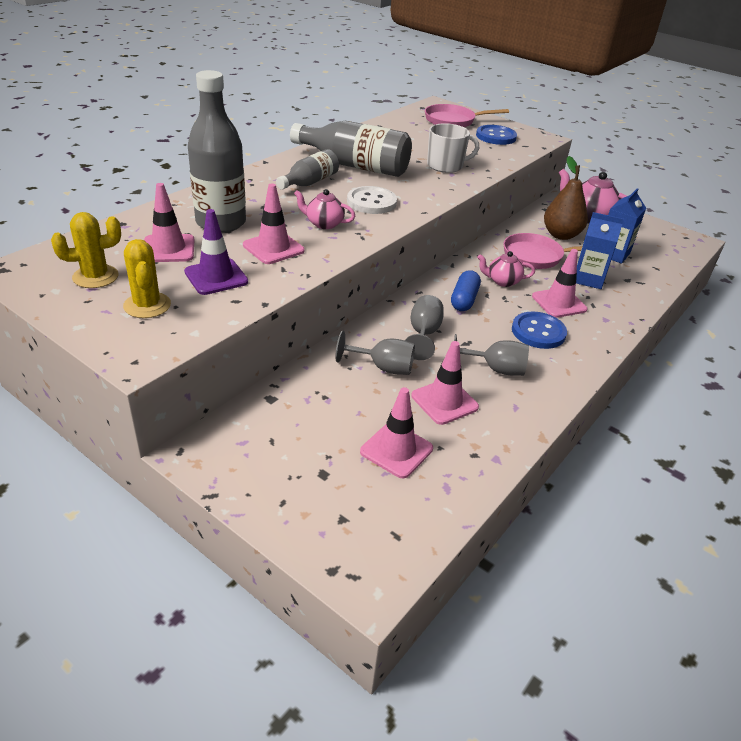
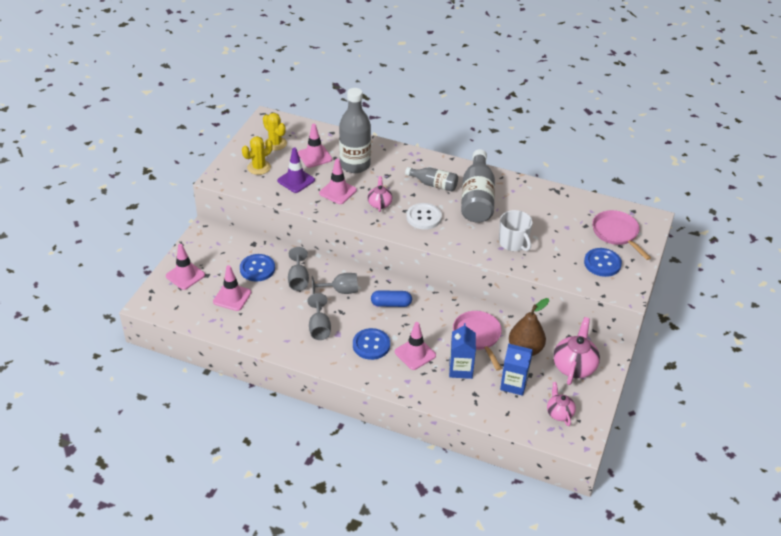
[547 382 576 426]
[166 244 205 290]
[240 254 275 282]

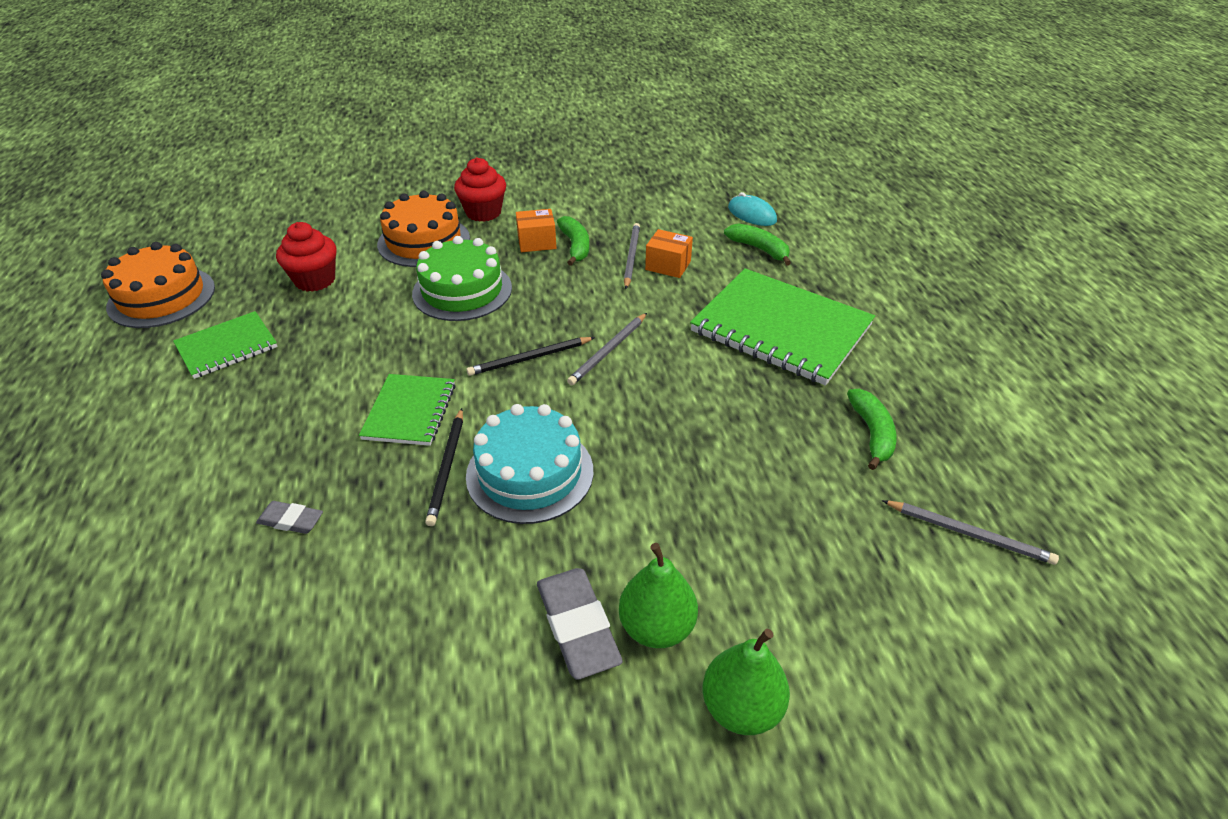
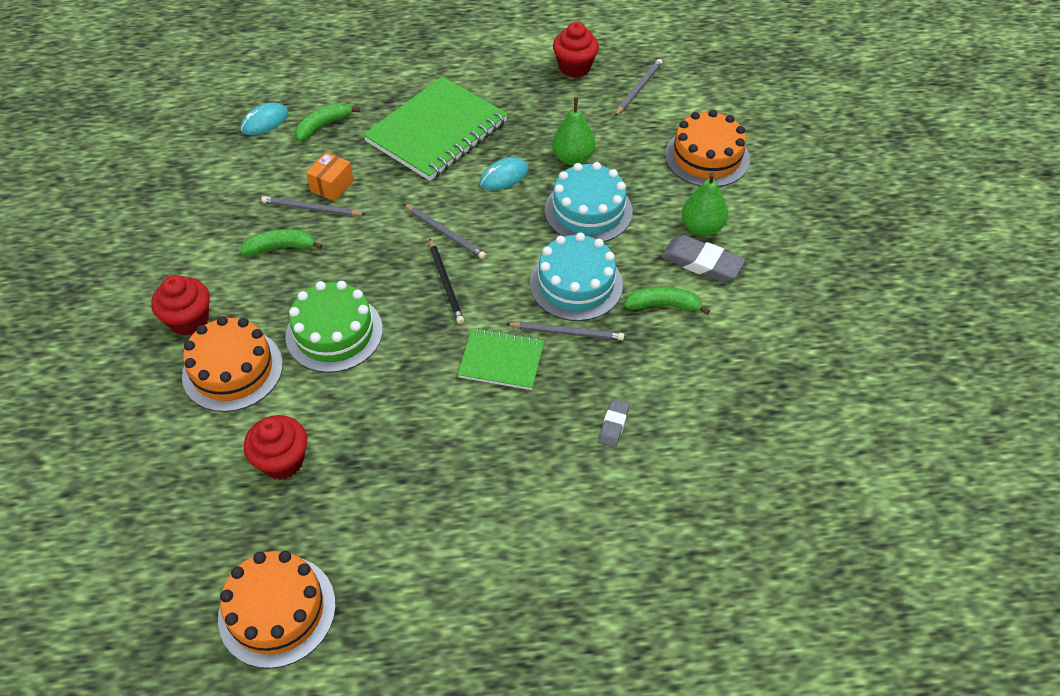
[516 209 556 252] (first image)
[173 311 278 379] (first image)
[624 287 710 315]
[506 322 624 340]
[661 235 745 282]
[552 97 596 165]
[553 22 599 78]
[665 110 750 187]
[480 157 528 191]
[545 162 633 242]

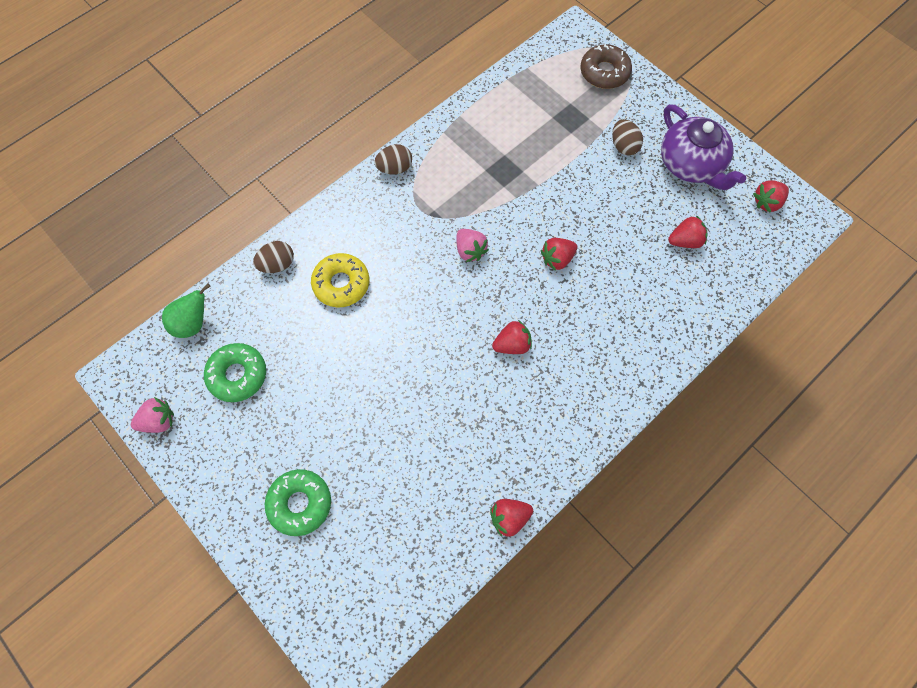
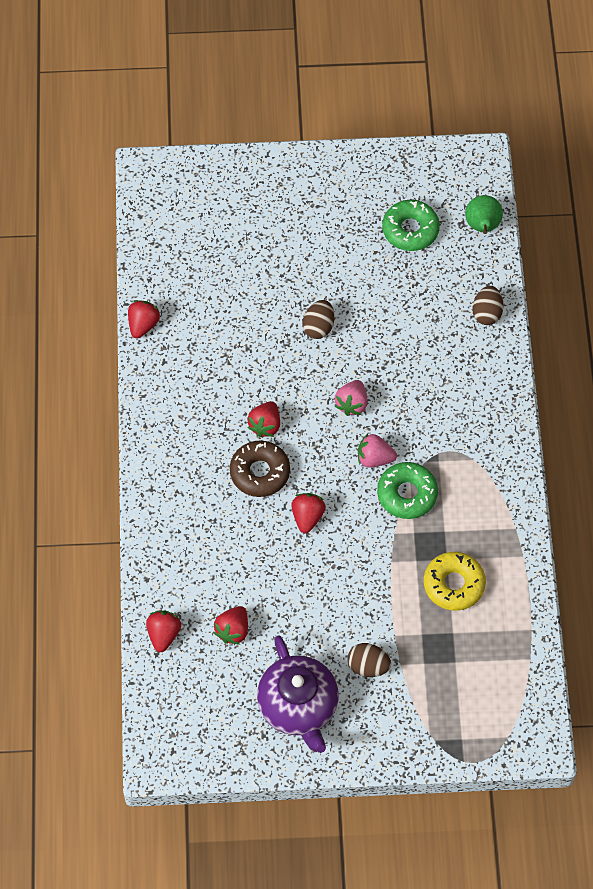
[230 440 290 497]
[257 635 339 753]
[302 300 334 339]
[146 611 181 652]
[424 552 486 611]
[335 380 368 416]
[377 462 438 519]

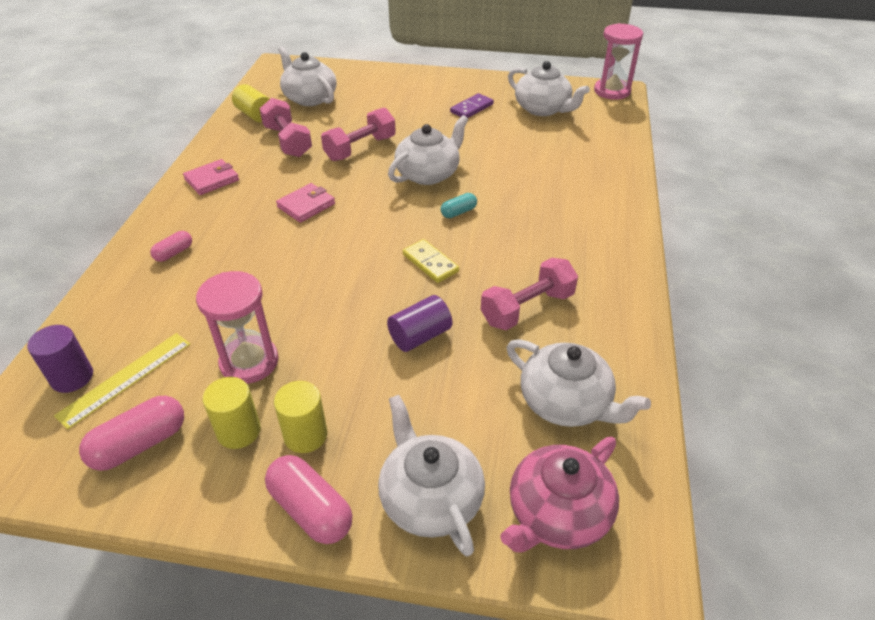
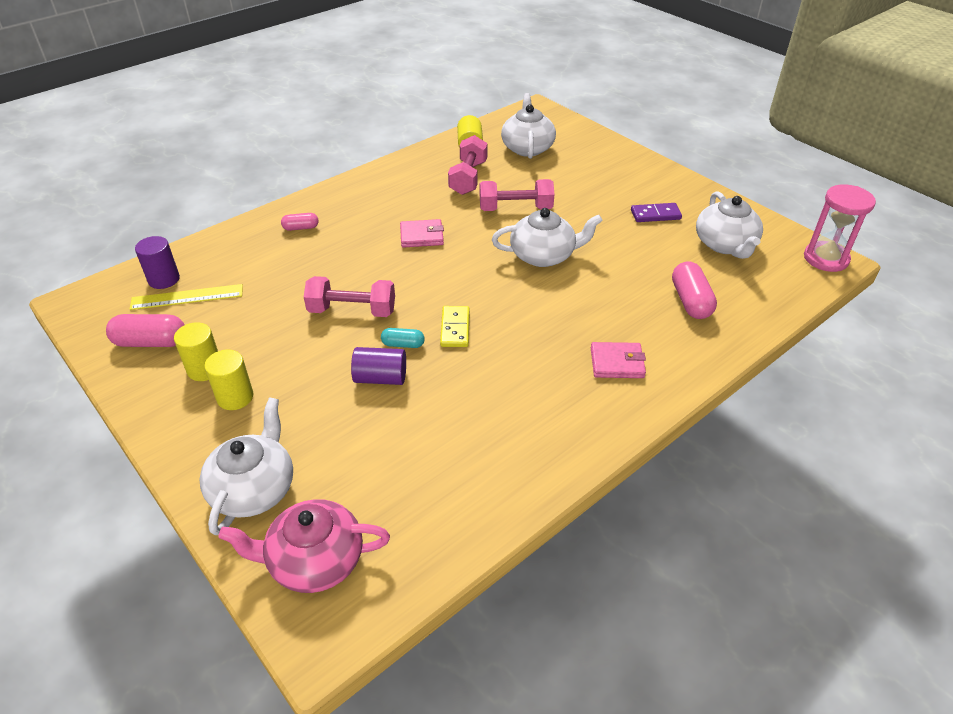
[591 342 646 378]
[381 328 425 348]
[304 276 395 317]
[196 271 278 384] (first image)
[507 339 651 427] (first image)
[672 261 717 319]

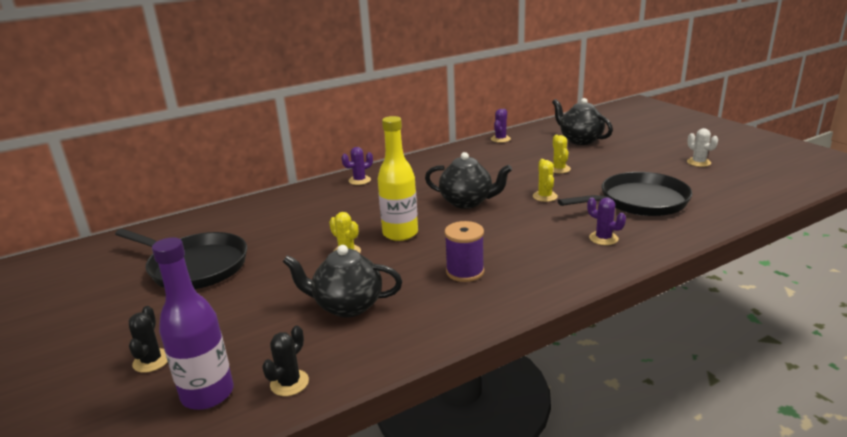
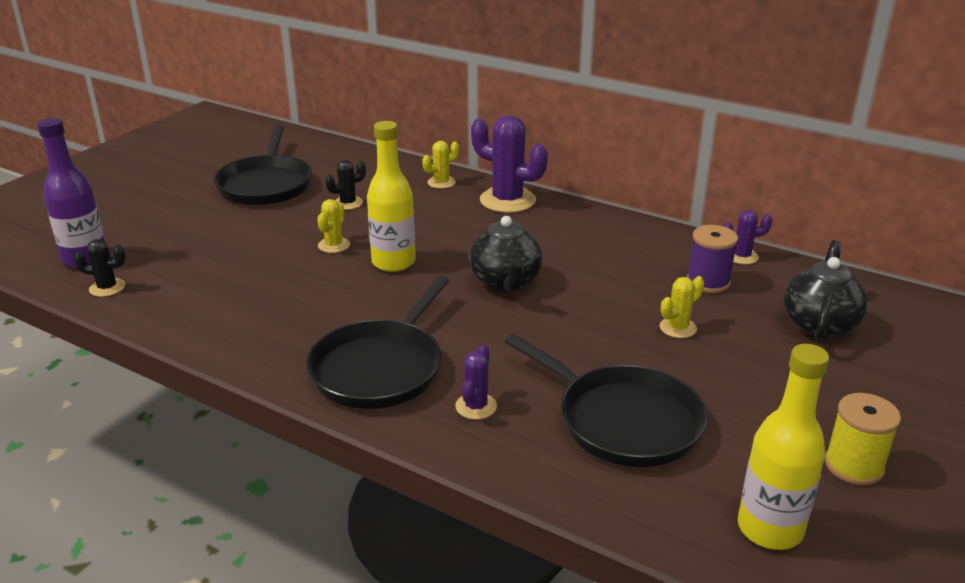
[825 393 901 485]
[471 115 548 213]
[422 141 459 189]
[687 225 738 293]
[283 245 402 318] (first image)
[325 160 366 210]
[306 276 449 409]
[738 344 829 550]

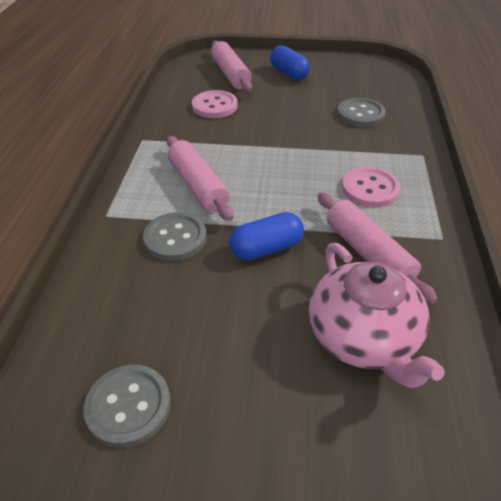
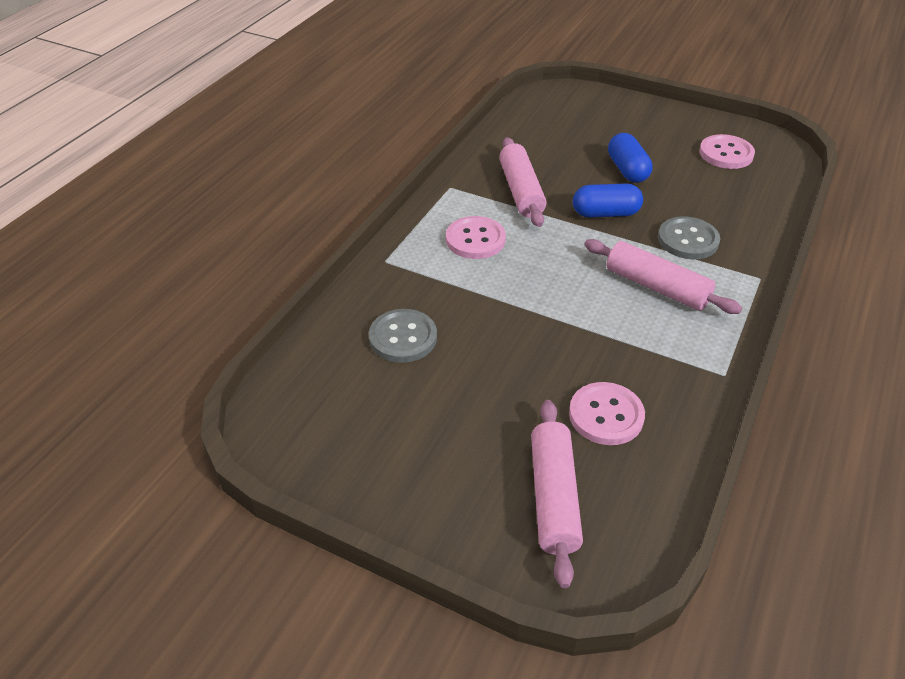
[608 133 653 183]
[584 239 742 314]
[309 243 445 388] (first image)
[699 134 755 169]

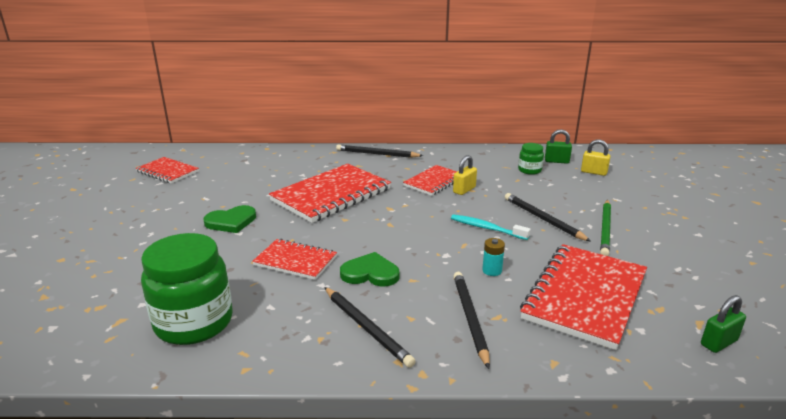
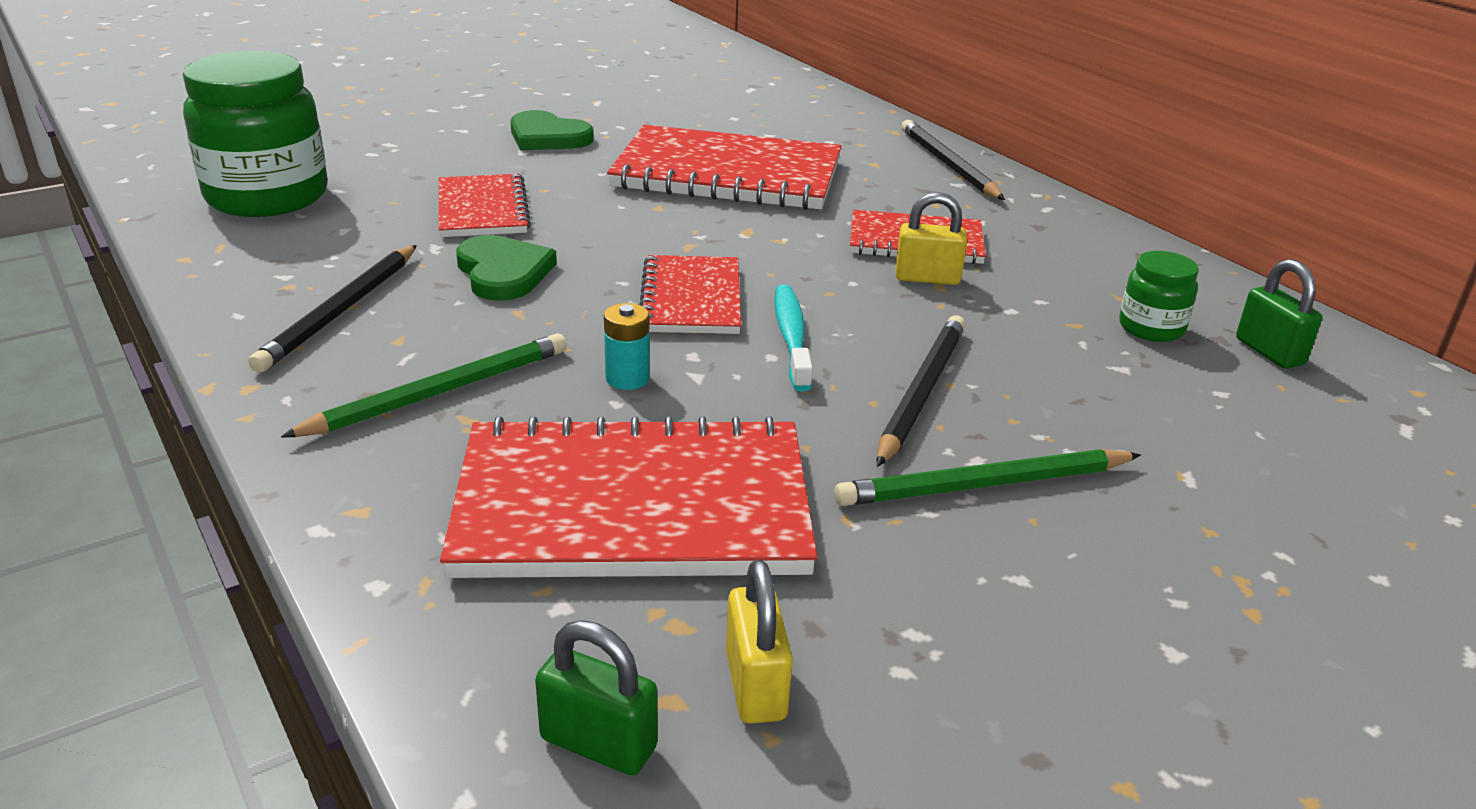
[726 560 793 724]
[639 255 741 334]
[281 333 567 437]

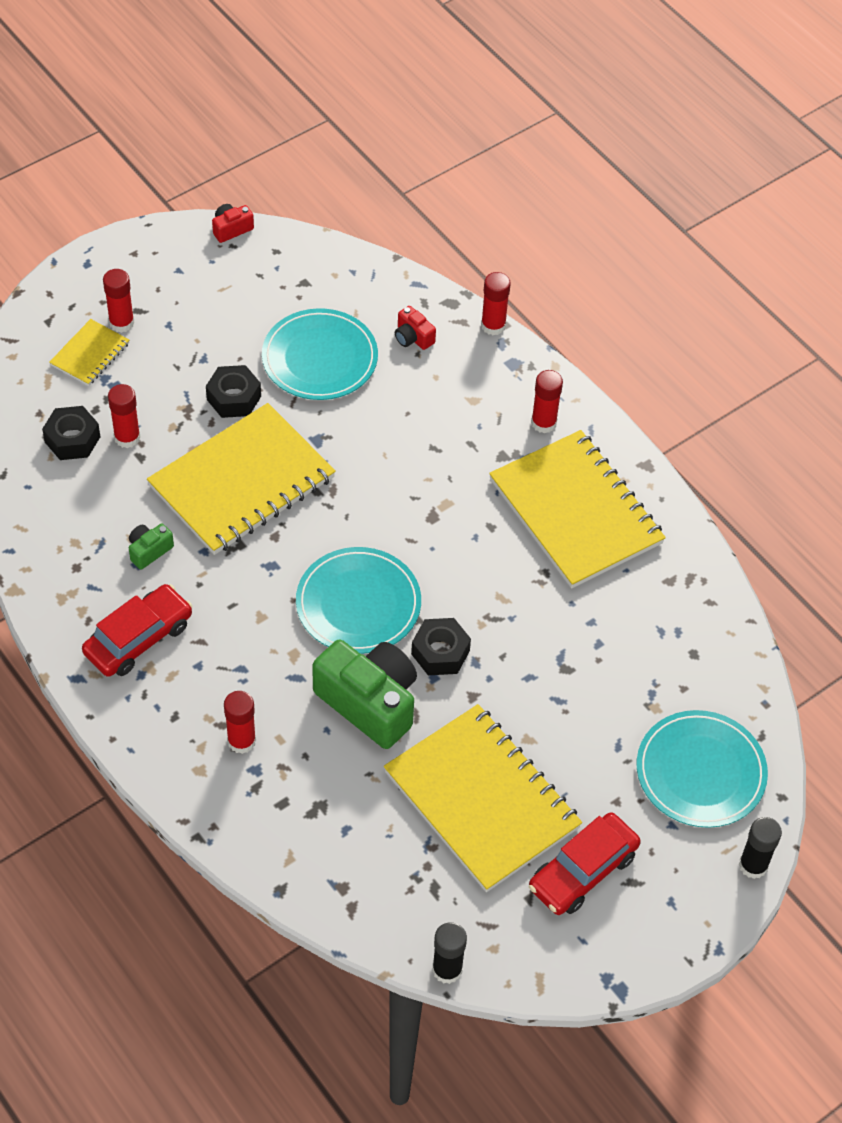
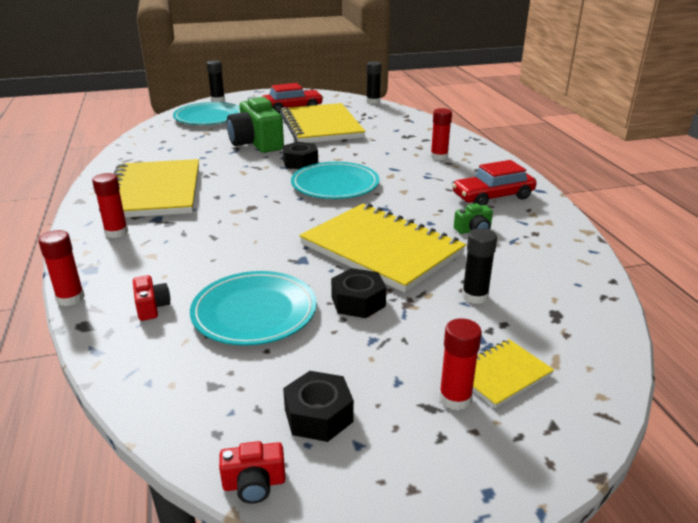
[462 228 497 304]
[299 204 466 293]
[283 371 354 442]
[227 96 284 153]

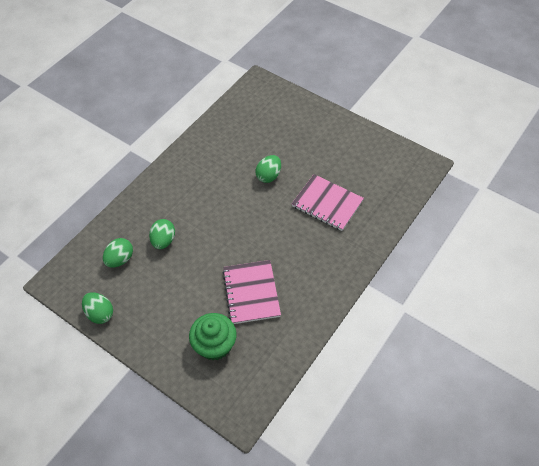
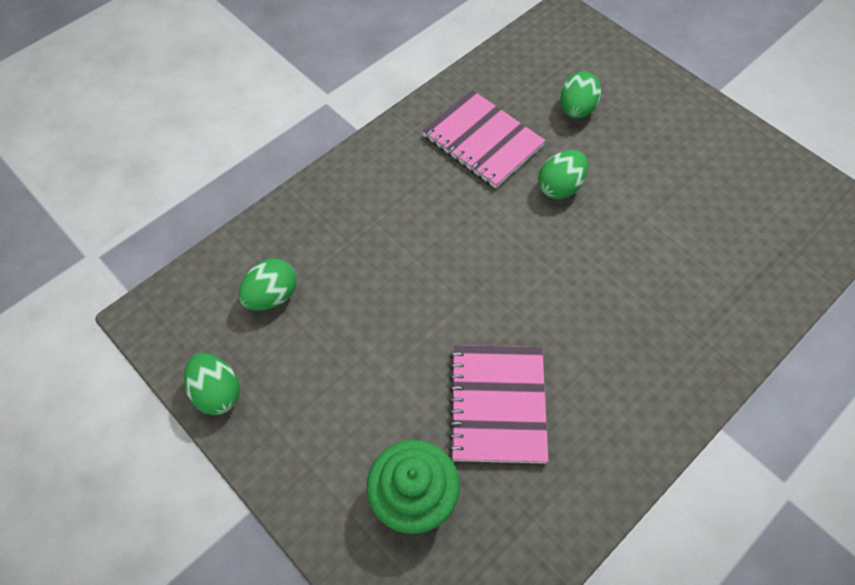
[422 90 545 188]
[560 71 601 119]

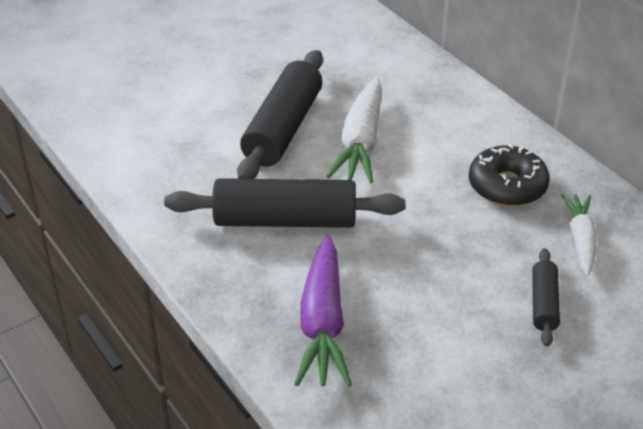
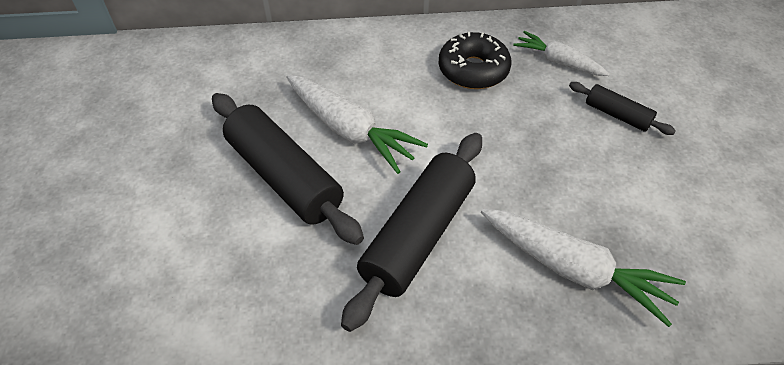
[481 209 686 327]

